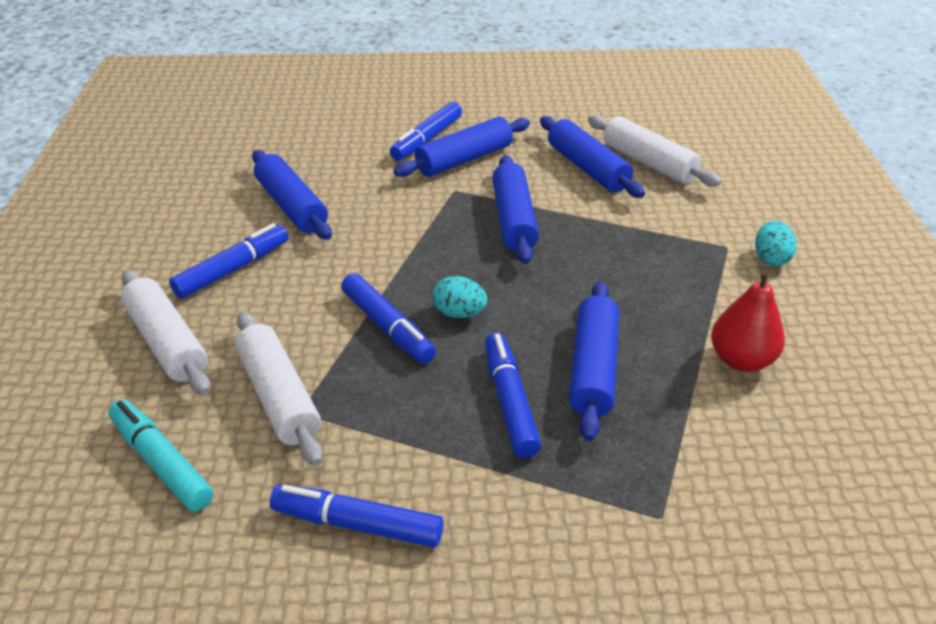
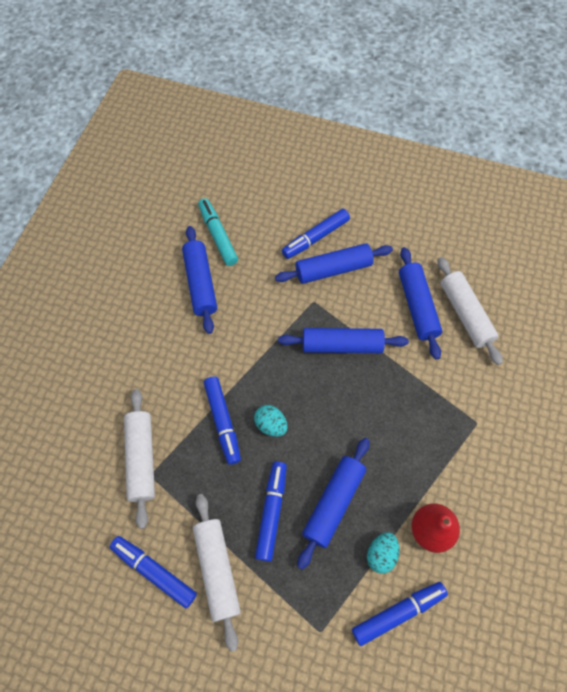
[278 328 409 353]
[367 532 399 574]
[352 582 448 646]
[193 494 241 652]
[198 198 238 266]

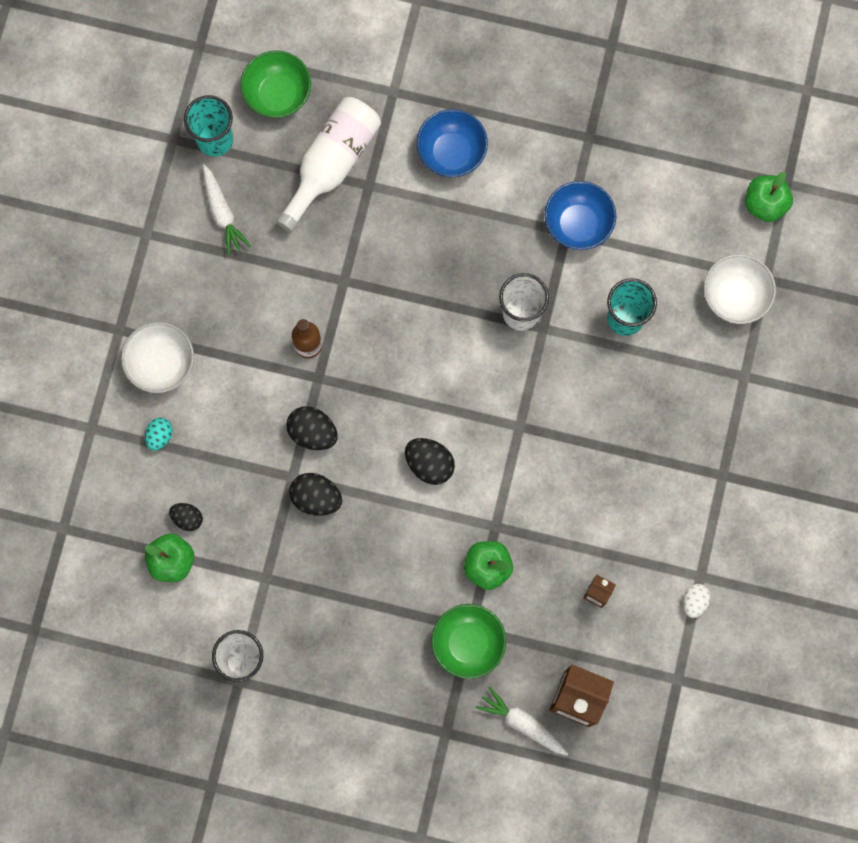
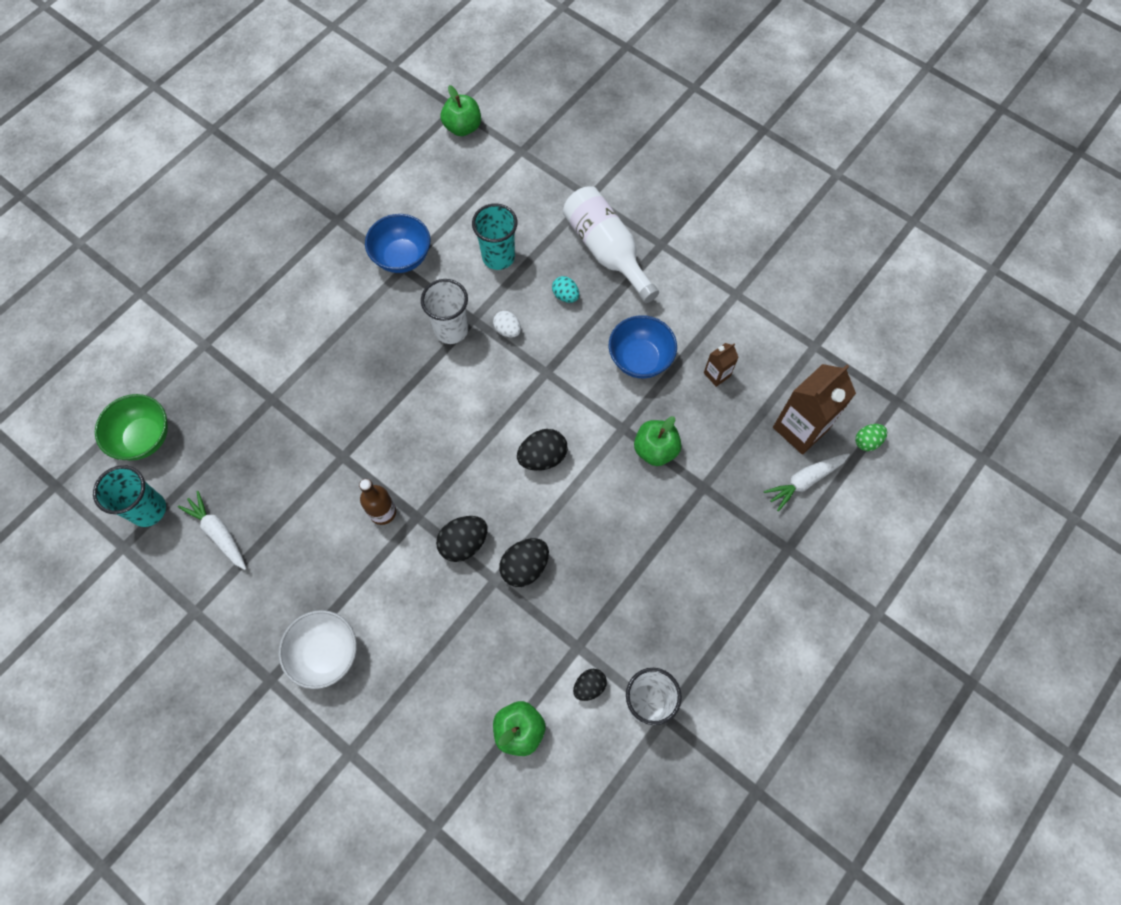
[563 186 659 303]
[609 315 677 378]
[178 491 246 570]
[704 254 776 324] (first image)
[552 276 579 303]
[573 669 607 701]
[493 311 521 338]
[431 604 506 679] (first image)
[855 424 887 451]

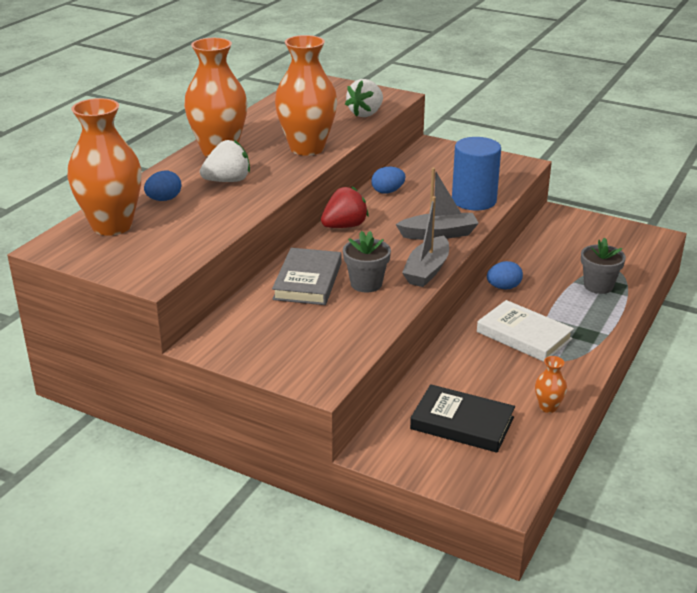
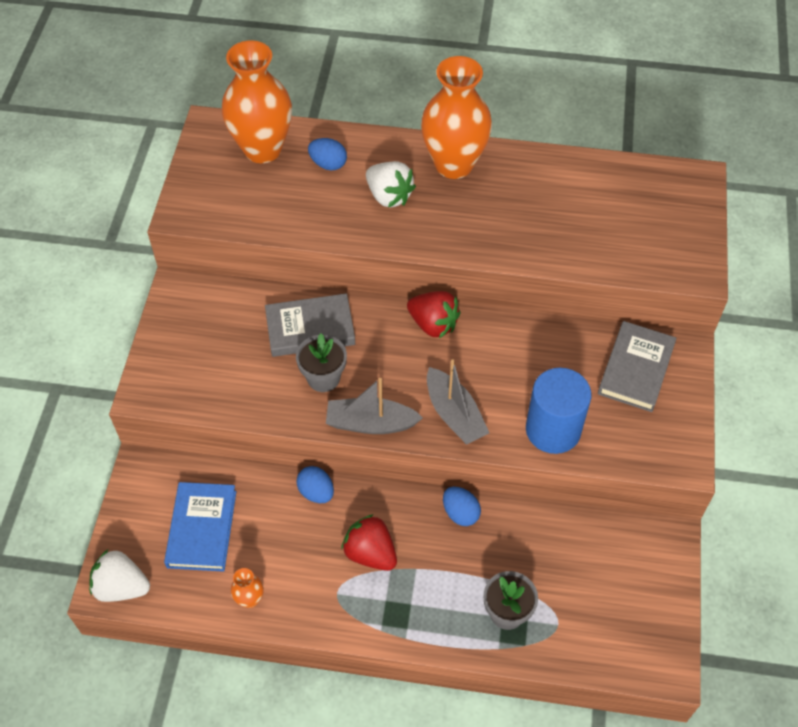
[275 35 337 156] (first image)
[89 550 150 602]
[296 466 334 503]
[341 514 397 571]
[164 482 237 572]
[598 321 677 412]

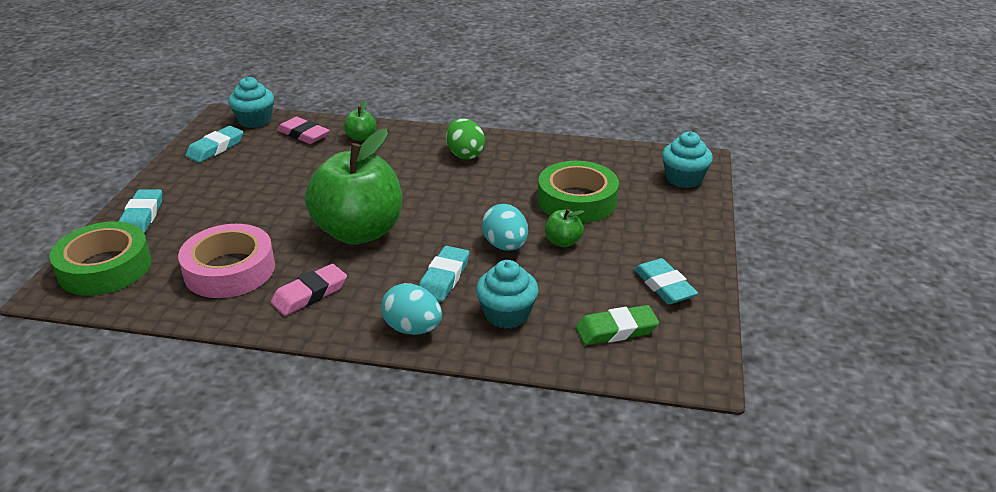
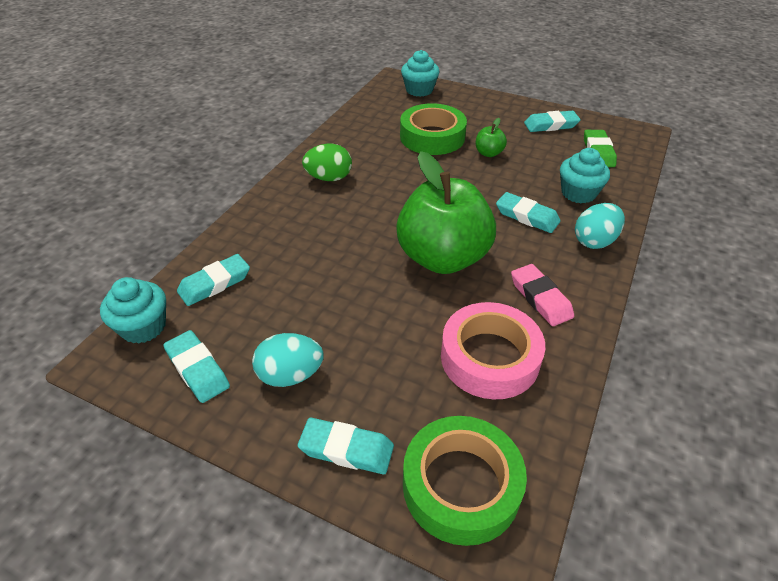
[344 101 376 141] (first image)
[177 254 250 306]
[252 333 324 387]

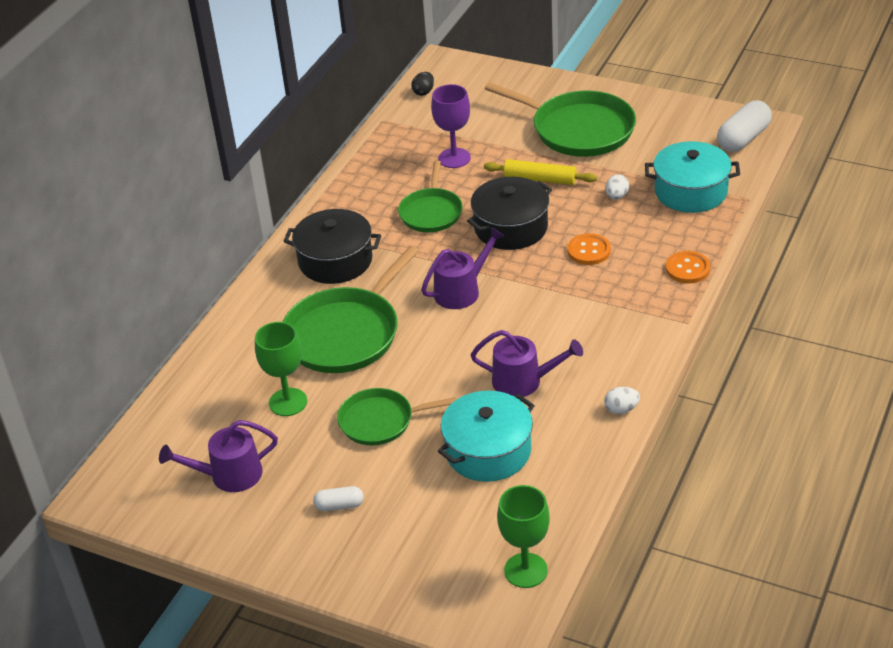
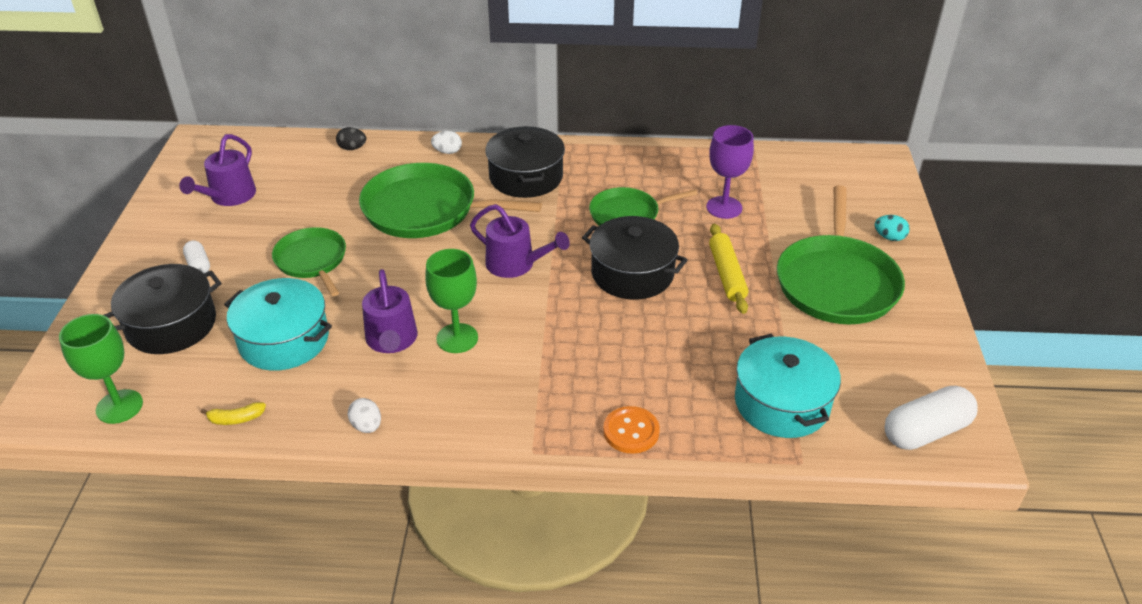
[336 127 366 150]
[884 386 978 450]
[431 131 462 154]
[567 233 611 265] (first image)
[425 249 478 353]
[179 134 256 206]
[875 215 910 241]
[104 264 221 354]
[201 402 266 425]

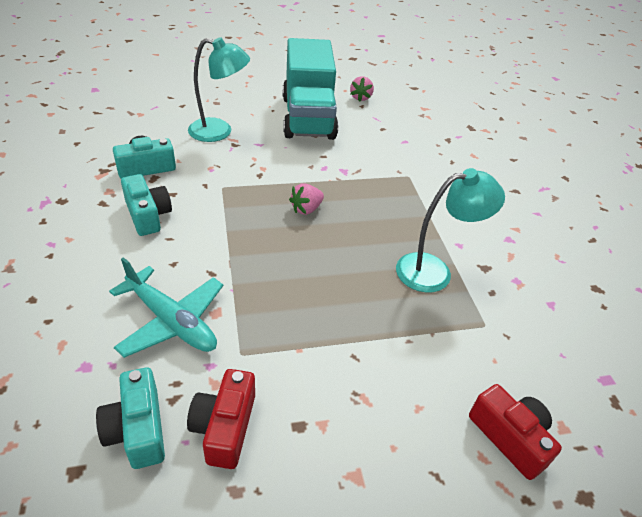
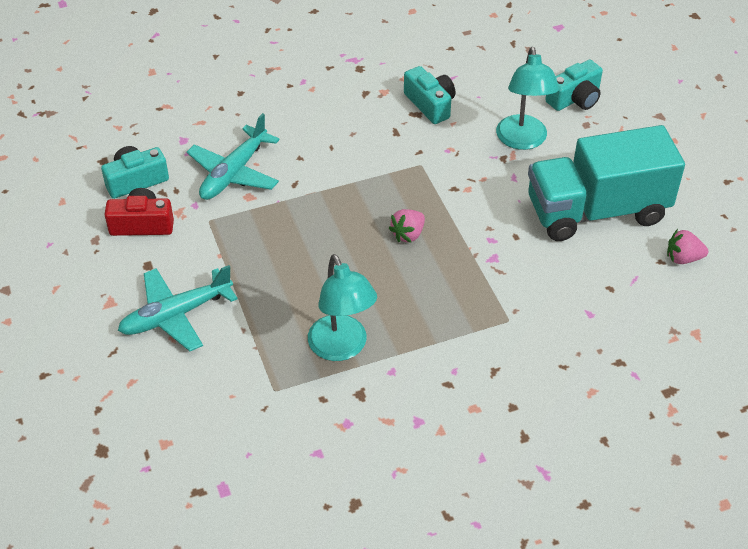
[545 60 603 111]
[389 209 425 243]
[469 384 562 480] (first image)
[118 265 238 351]

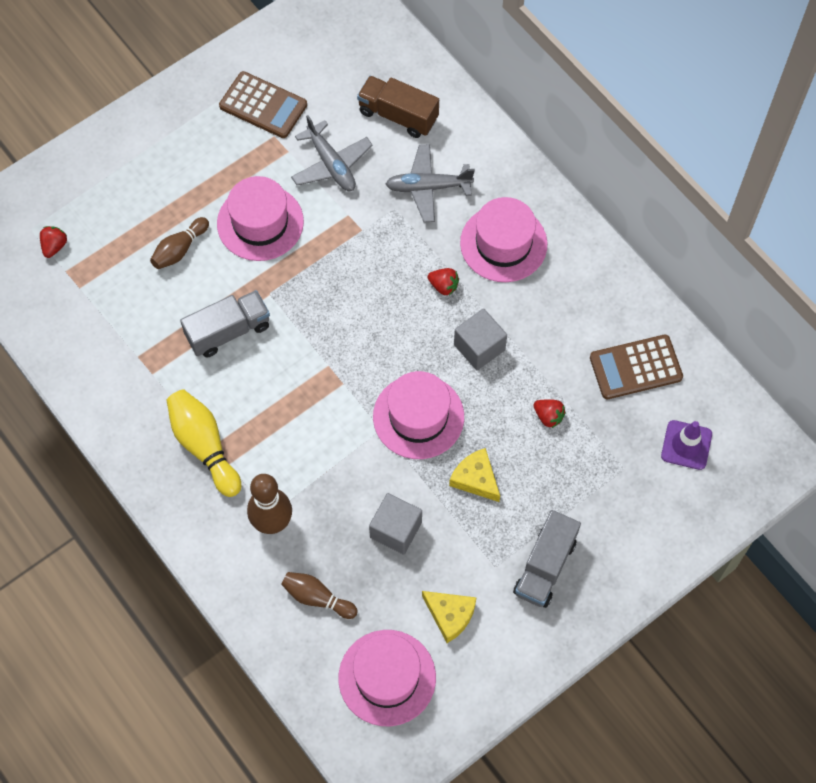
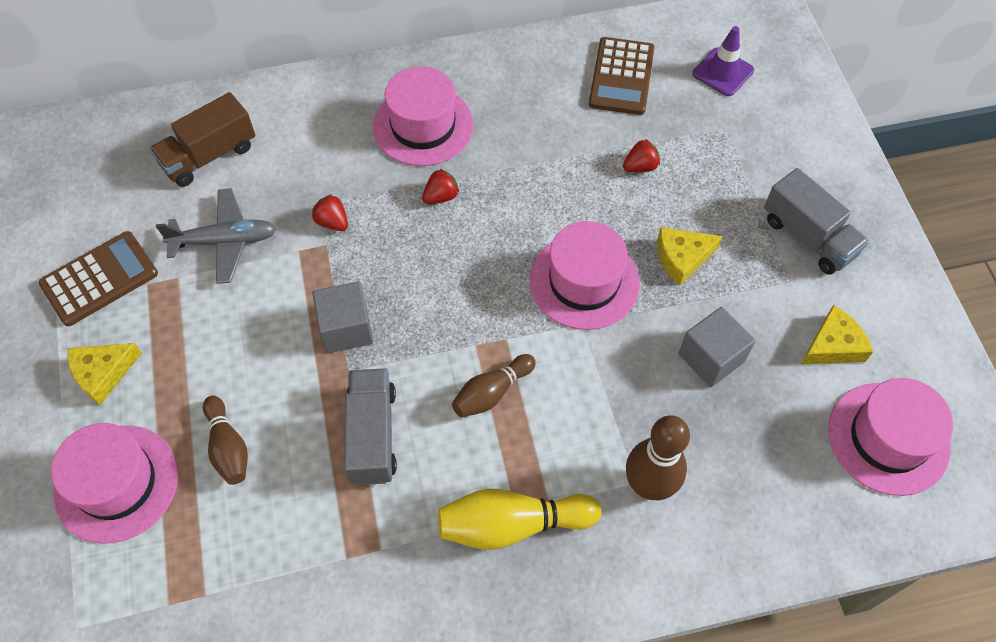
[386 144 475 222] (first image)
[51 423 178 544]
[312 194 348 231]
[312 281 373 353]
[452 354 536 417]
[68 343 142 405]

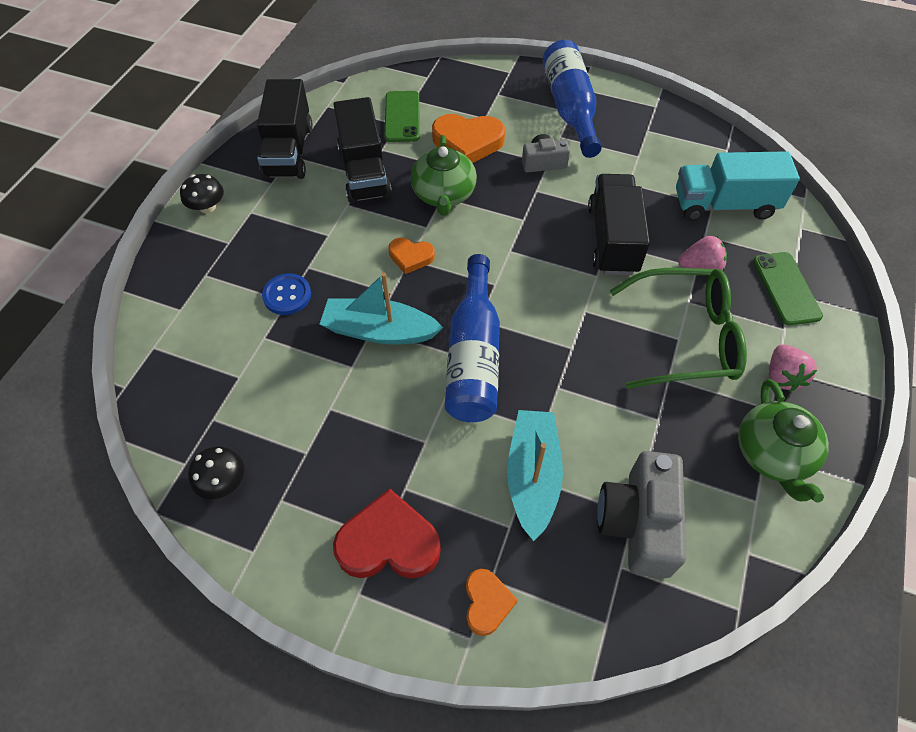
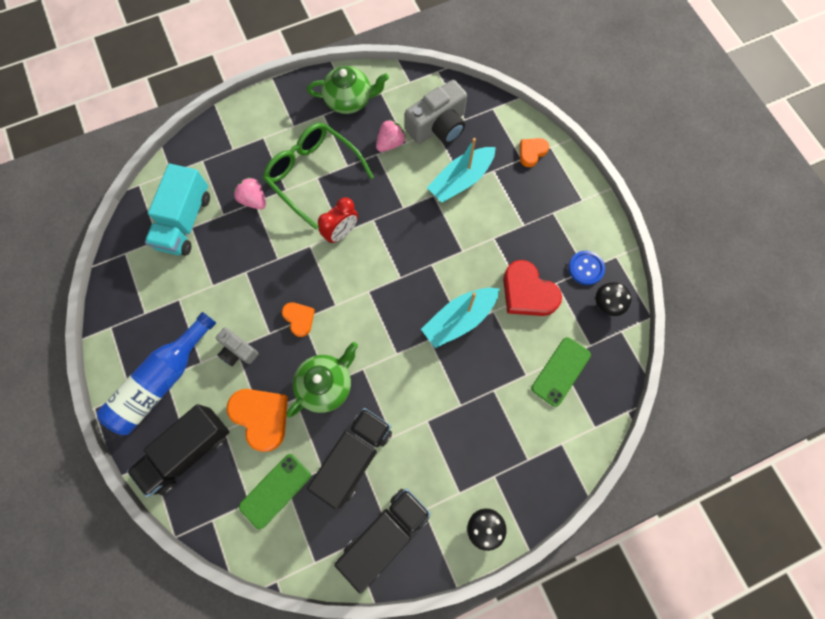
[145 164 210 256]
[127 404 229 497]
[282 302 315 337]
[531 337 591 407]
[445 254 500 422] (first image)
[568 251 605 285]
[421 288 500 348]
[376 120 406 152]
[307 66 389 114]
[503 260 562 316]
[318 197 358 243]

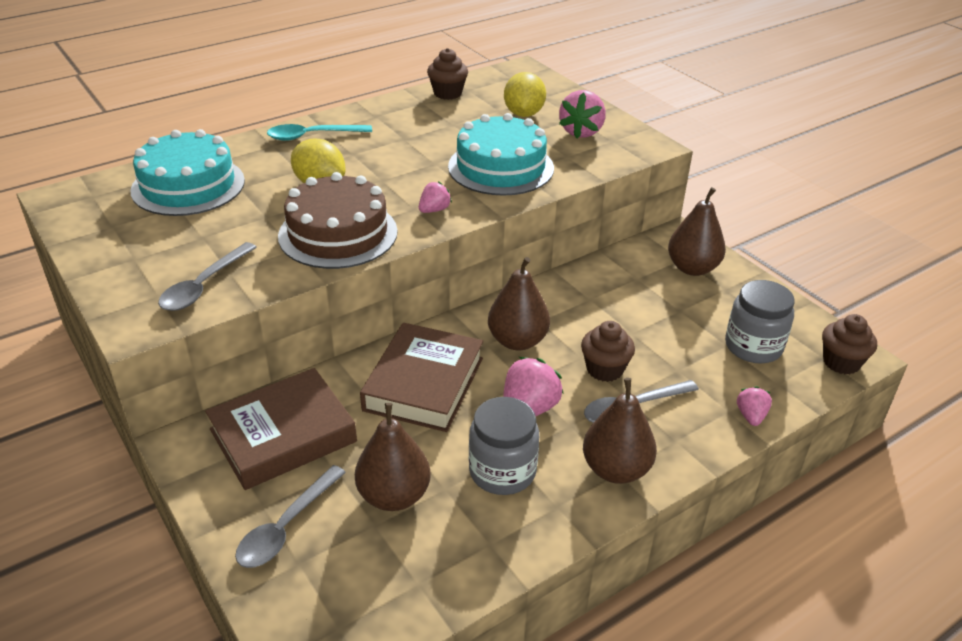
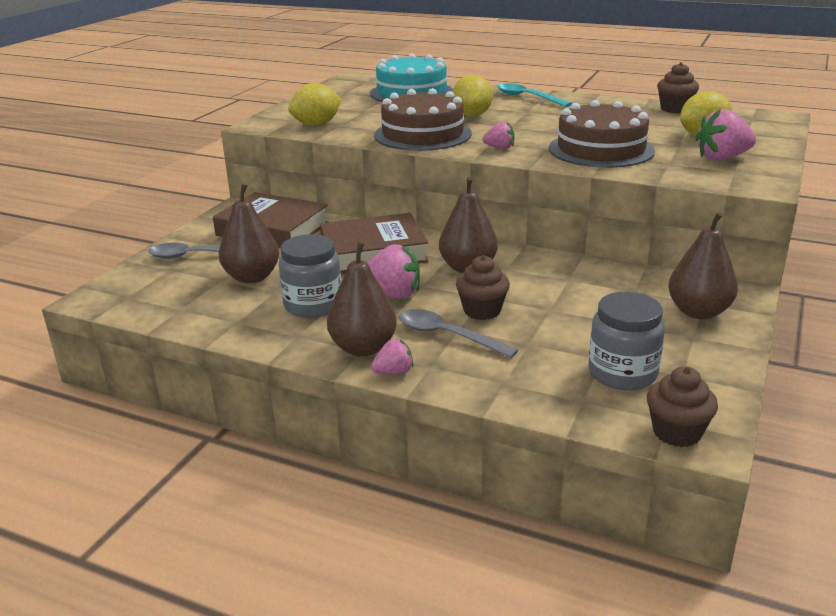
[549 100 655 168]
[288 83 342 126]
[371 339 413 374]

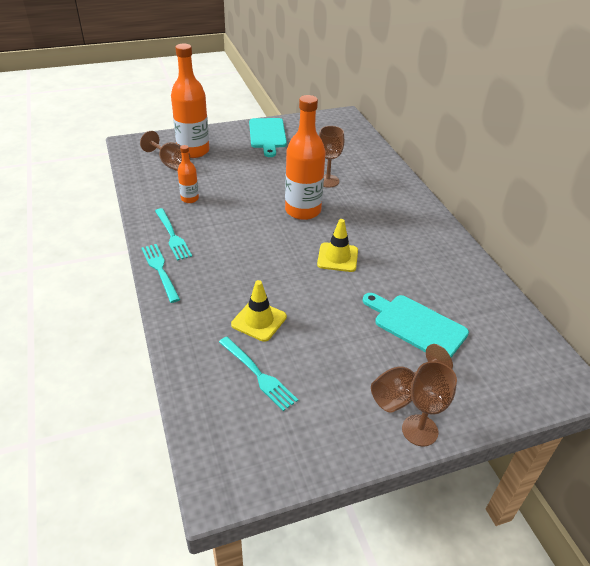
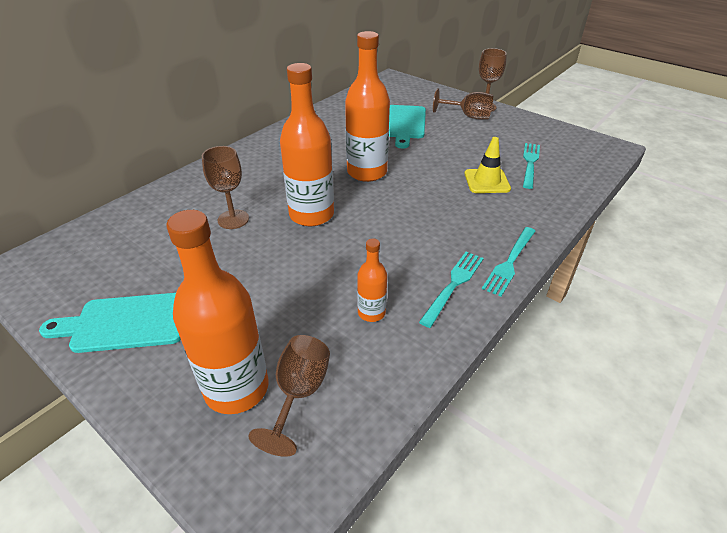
[39 293 181 353]
[345 31 390 182]

